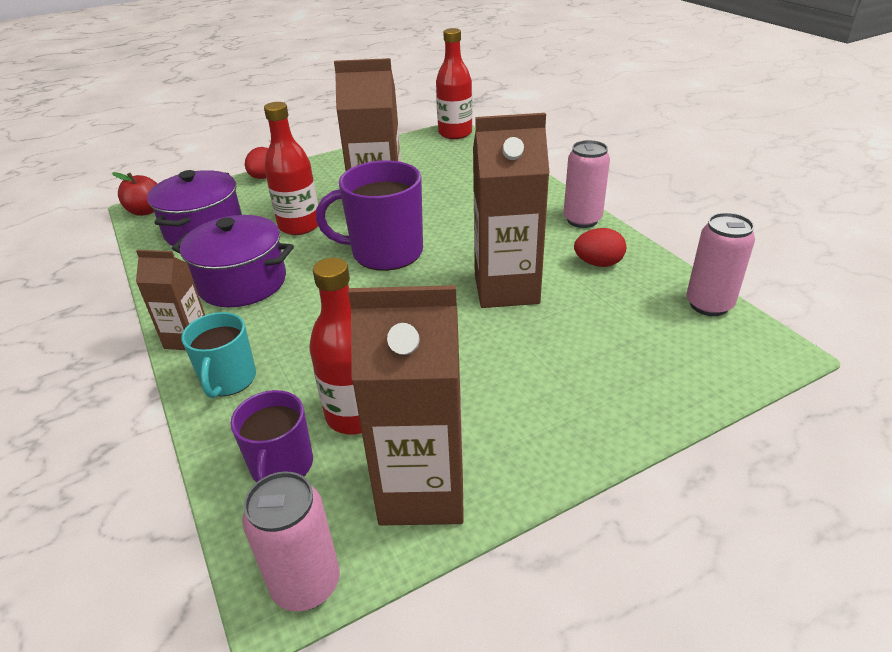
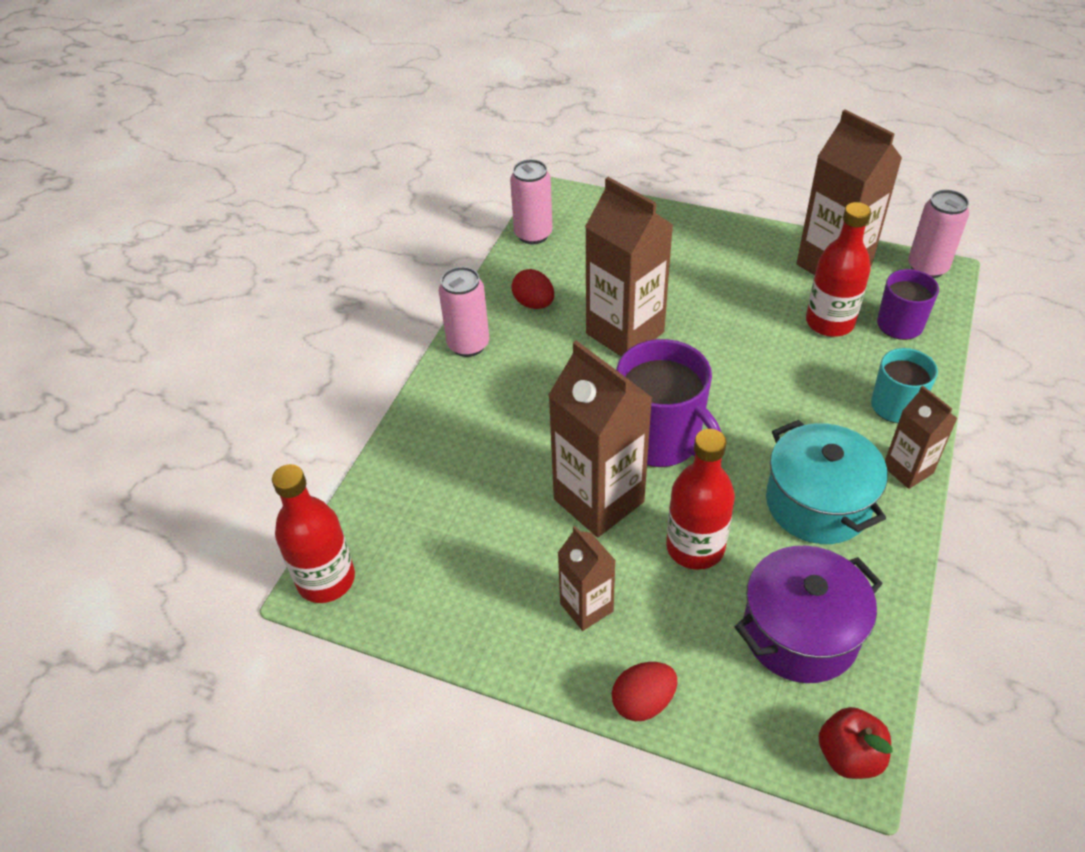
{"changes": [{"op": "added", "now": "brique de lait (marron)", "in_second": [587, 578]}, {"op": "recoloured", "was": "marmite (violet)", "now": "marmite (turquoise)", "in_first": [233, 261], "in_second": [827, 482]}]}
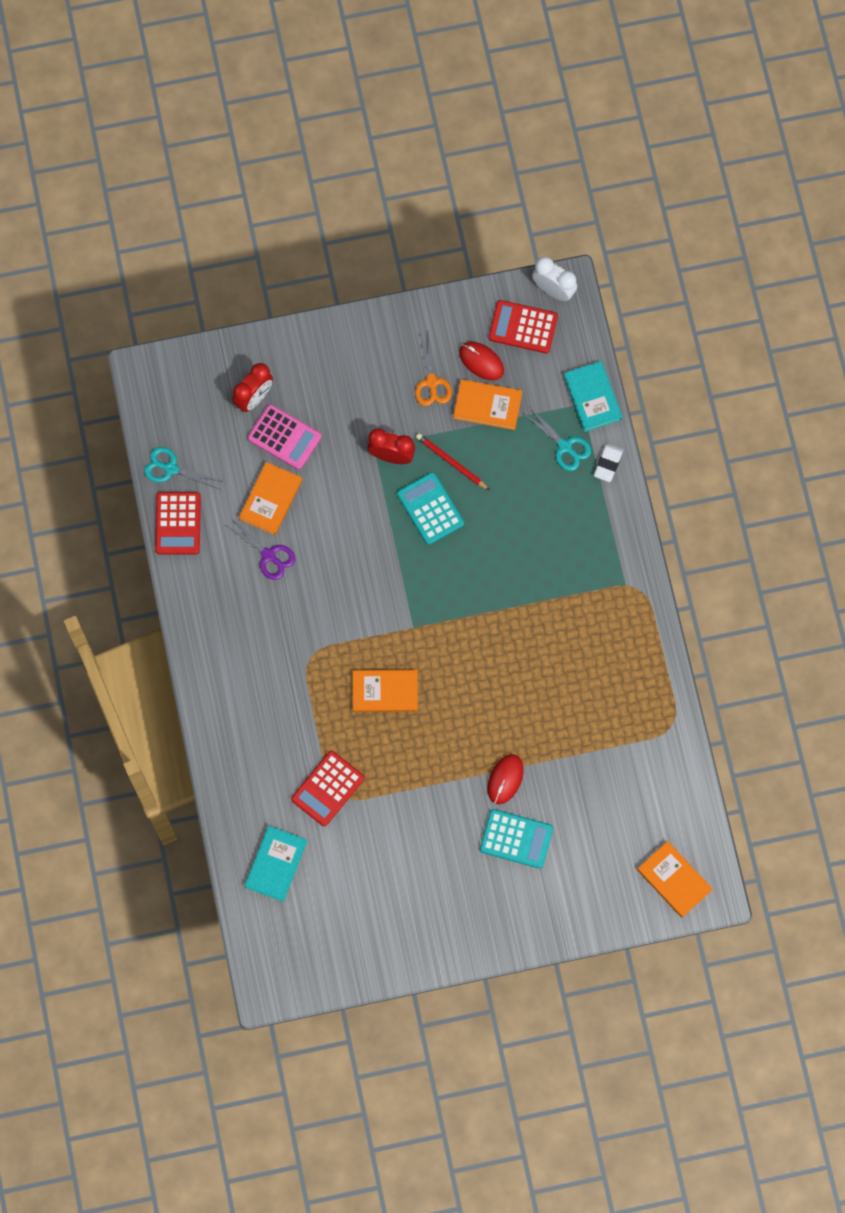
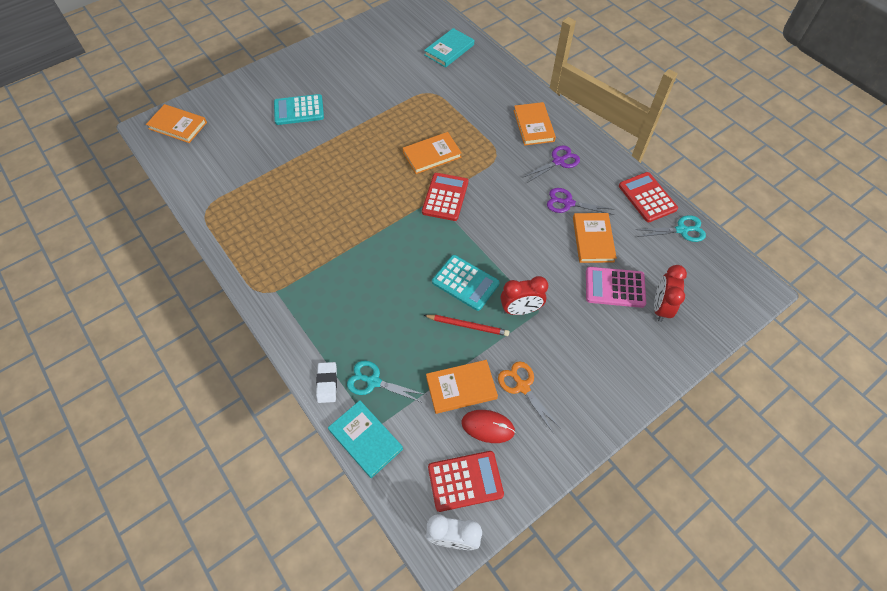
{"changes": [{"op": "moved", "was": "calculatrice (rouge)", "in_first": [327, 788], "in_second": [445, 197]}, {"op": "turned", "was": "livre (turquoise)", "in_first": [276, 864], "in_second": [449, 48], "clockwise": 45}, {"op": "added", "now": "livre (orange)", "in_second": [535, 124]}, {"op": "added", "now": "ciseaux (violet)", "in_second": [551, 164]}, {"op": "removed", "was": "souris (rouge)", "in_first": [506, 779]}]}
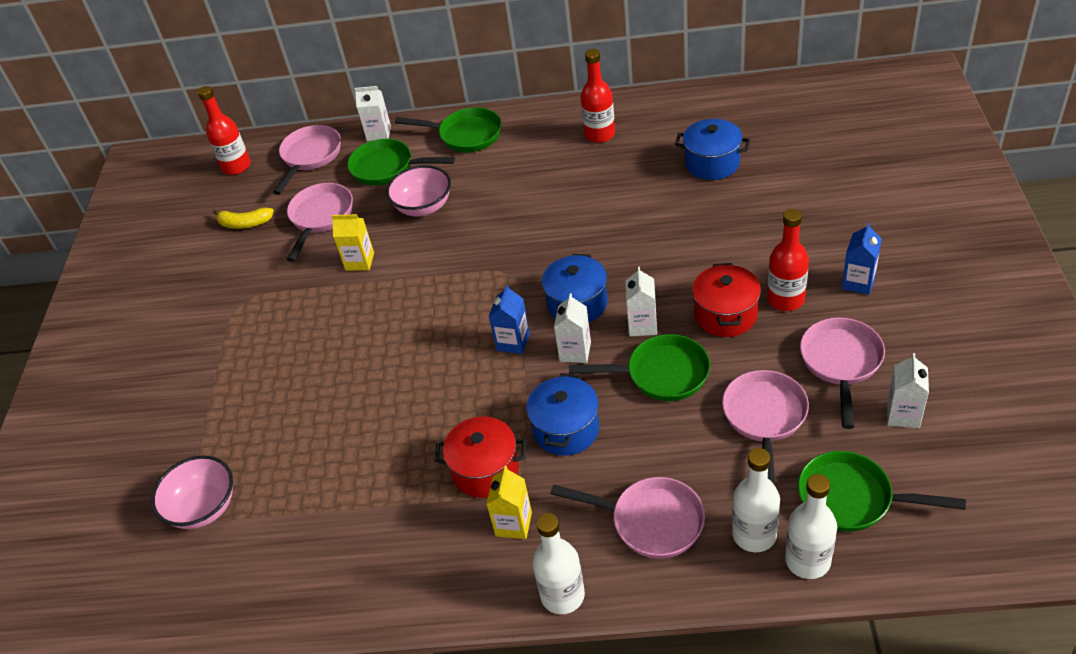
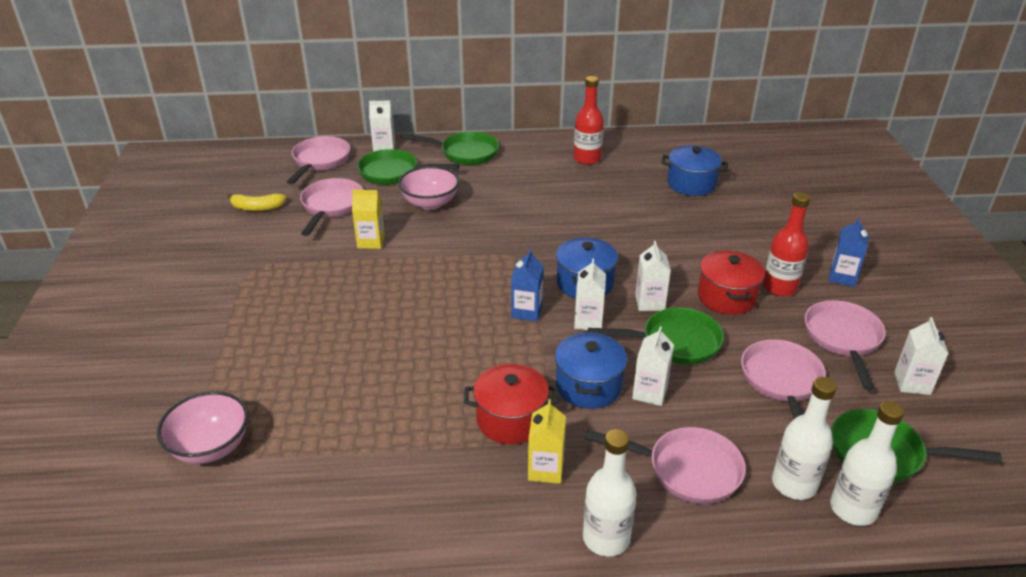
{"changes": [{"op": "added", "now": "brique de lait (blanc)", "in_second": [653, 366]}, {"op": "removed", "was": "bouteille (rouge)", "in_first": [224, 130]}]}
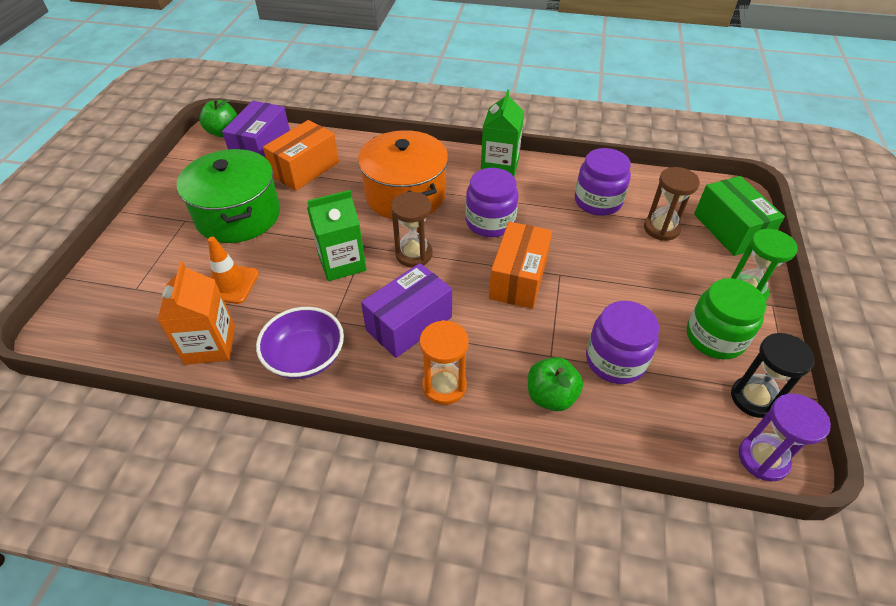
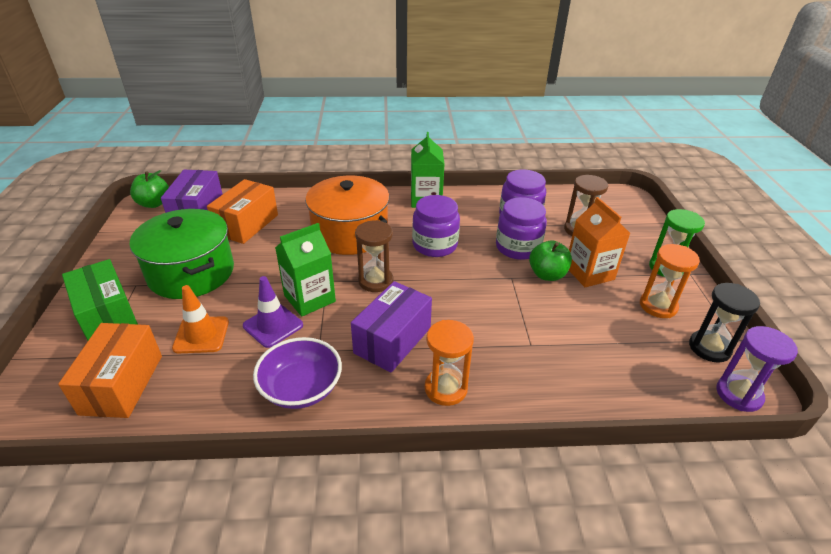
{"changes": [{"op": "moved", "was": "boîte (orange)", "in_first": [520, 265], "in_second": [110, 370]}, {"op": "moved", "was": "boîte (vert)", "in_first": [739, 216], "in_second": [100, 299]}, {"op": "added", "now": "cône de chantier (violet)", "in_second": [273, 312]}, {"op": "moved", "was": "bocal (violet)", "in_first": [622, 342], "in_second": [521, 228]}, {"op": "moved", "was": "pomme (vert)", "in_first": [555, 384], "in_second": [550, 260]}, {"op": "moved", "was": "brique de lait (orange)", "in_first": [196, 313], "in_second": [599, 242]}, {"op": "replaced", "was": "bocal (vert)", "now": "sablier (orange)", "in_first": [727, 318], "in_second": [670, 281]}]}
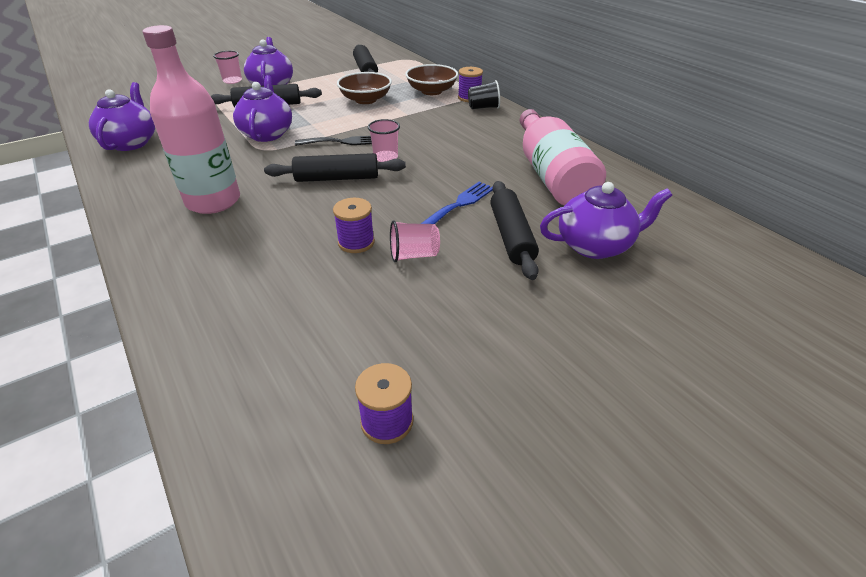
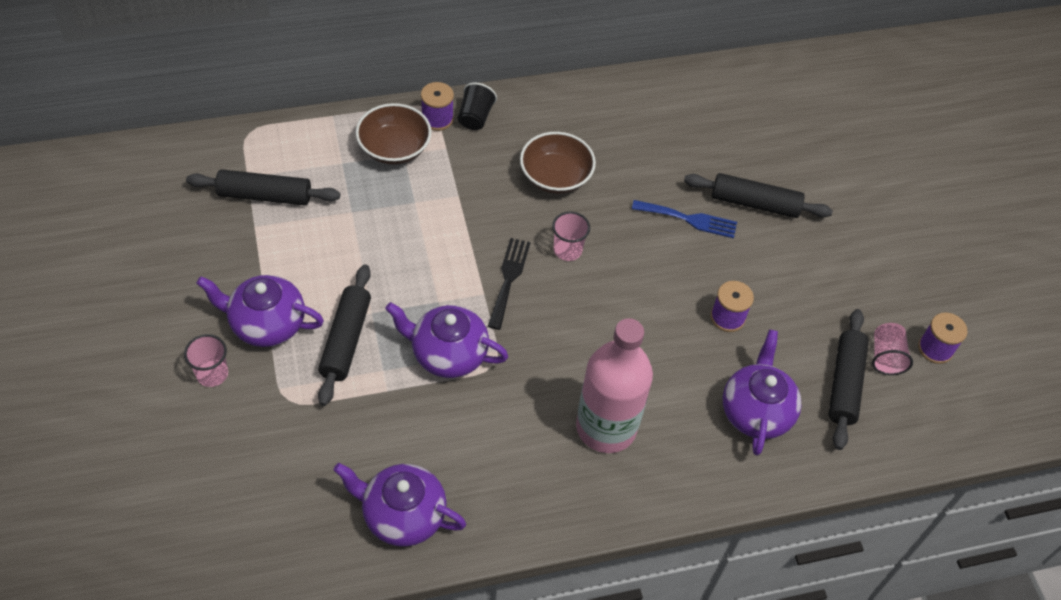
{"changes": [{"op": "moved", "was": "bol (marron)", "in_first": [364, 88], "in_second": [558, 163]}, {"op": "turned", "was": "fourchette (bleu)", "in_first": [457, 202], "in_second": [684, 219], "clockwise": 135}, {"op": "moved", "was": "théière (violet)", "in_first": [606, 220], "in_second": [762, 392]}, {"op": "moved", "was": "rouleau à pâtisserie (noir)", "in_first": [335, 167], "in_second": [848, 379]}, {"op": "moved", "was": "gobelet (rose)", "in_first": [415, 241], "in_second": [892, 349]}, {"op": "removed", "was": "bouteille (rose)", "in_first": [562, 157]}]}
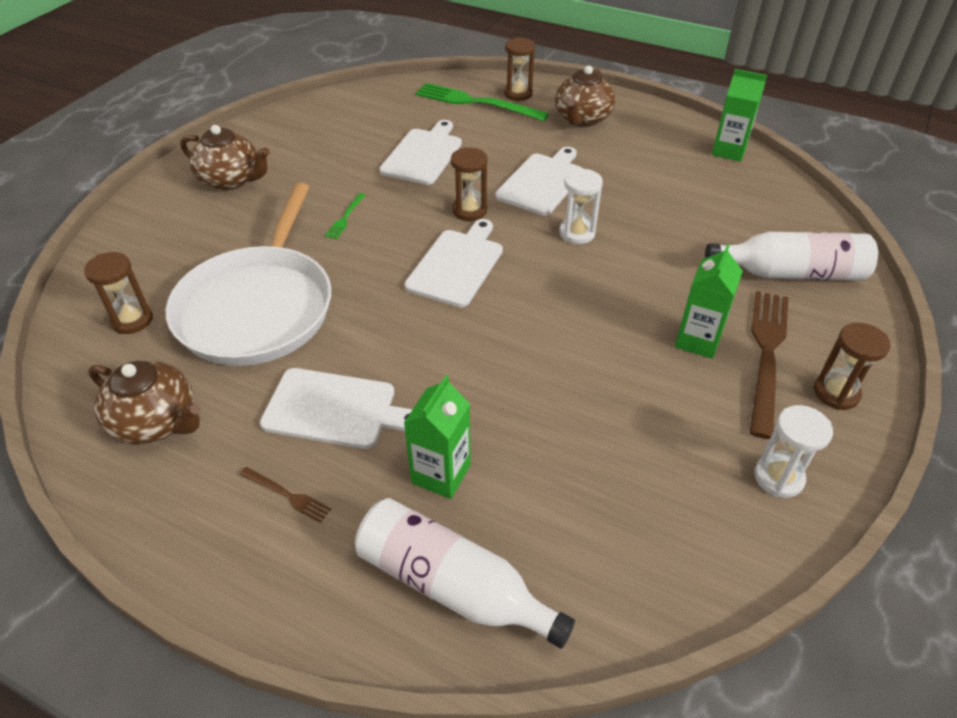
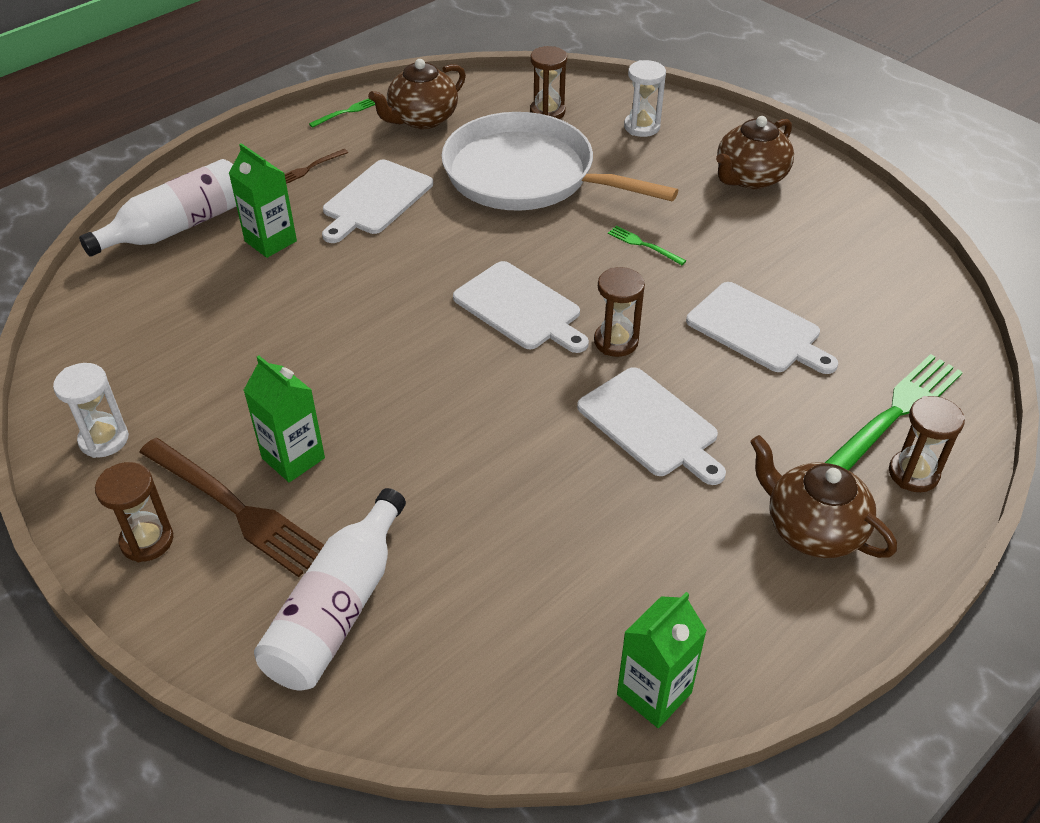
{"changes": [{"op": "added", "now": "fourchette (vert)", "in_second": [342, 113]}, {"op": "moved", "was": "sablier (blanc)", "in_first": [581, 206], "in_second": [645, 98]}]}
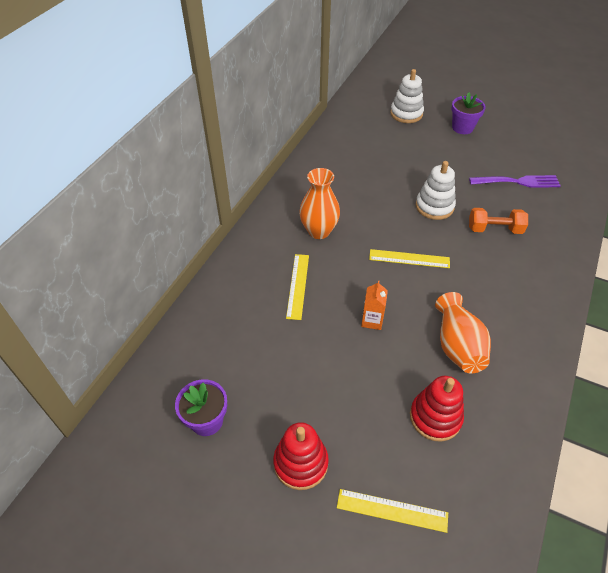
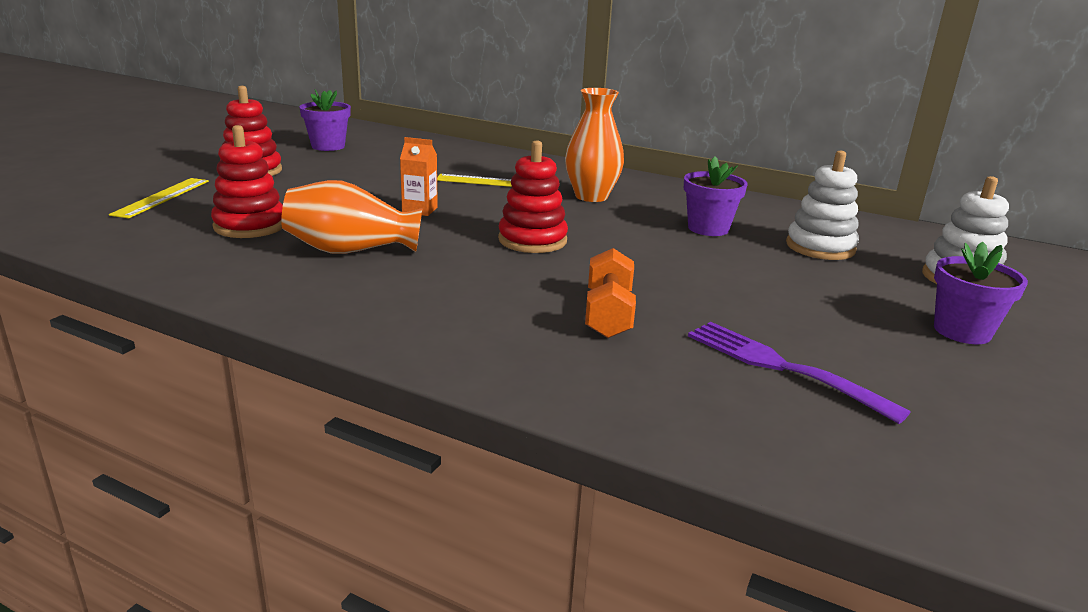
{"changes": [{"op": "replaced", "was": "règle (jaune)", "now": "jouet à empiler (rouge)", "in_first": [409, 258], "in_second": [533, 196]}, {"op": "added", "now": "pot de fleurs (violet)", "in_second": [716, 196]}, {"op": "turned", "was": "fourchette (violet)", "in_first": [515, 181], "in_second": [799, 373], "clockwise": 135}, {"op": "moved", "was": "jouet à empiler (blanc)", "in_first": [436, 190], "in_second": [822, 205]}]}
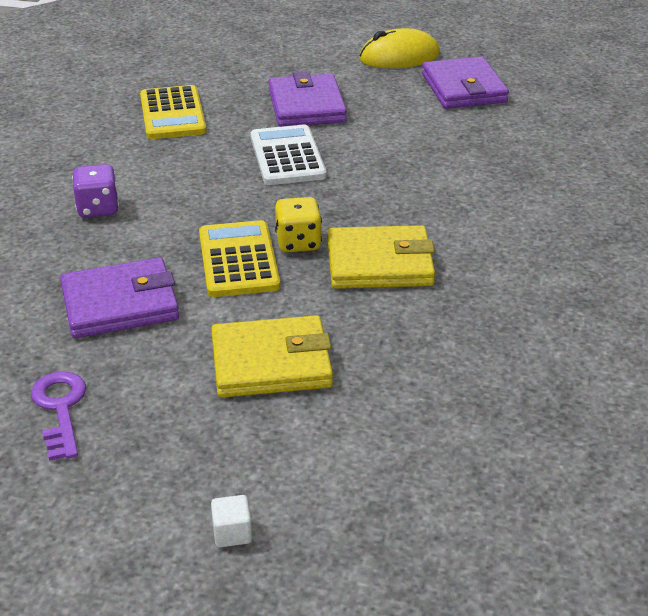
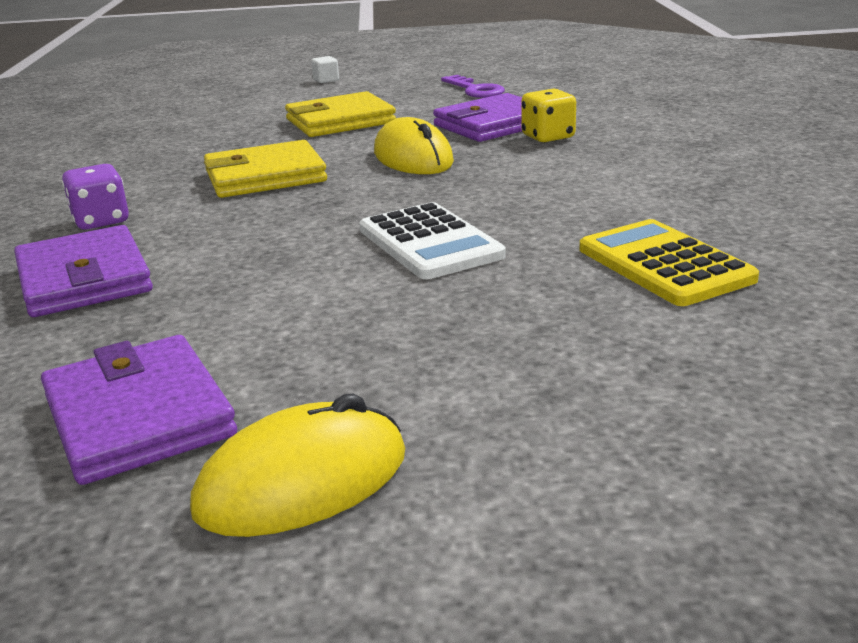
{"changes": [{"op": "moved", "was": "portefeuille (violet)", "in_first": [308, 99], "in_second": [83, 271]}, {"op": "moved", "was": "dé (violet)", "in_first": [95, 191], "in_second": [95, 196]}, {"op": "replaced", "was": "calculatrice (jaune)", "now": "souris (jaune)", "in_first": [239, 258], "in_second": [414, 145]}, {"op": "moved", "was": "dé (jaune)", "in_first": [298, 224], "in_second": [548, 115]}]}
